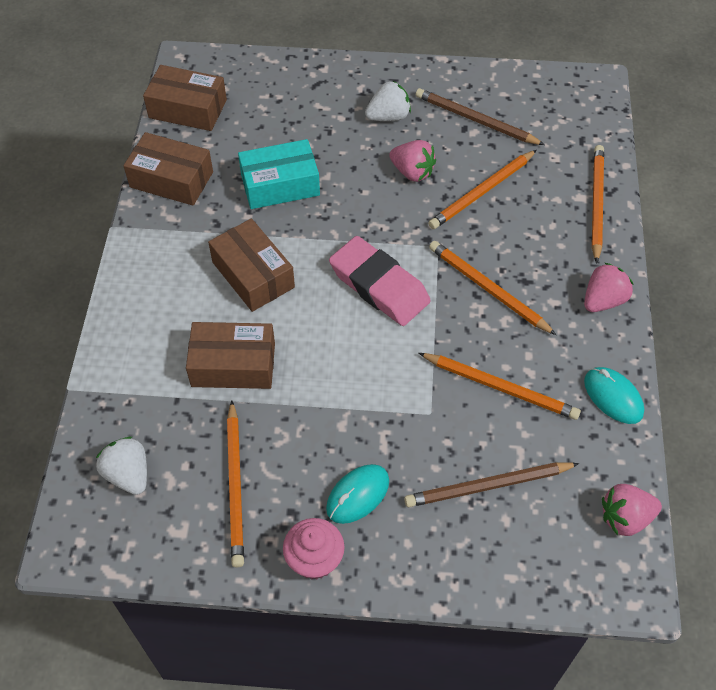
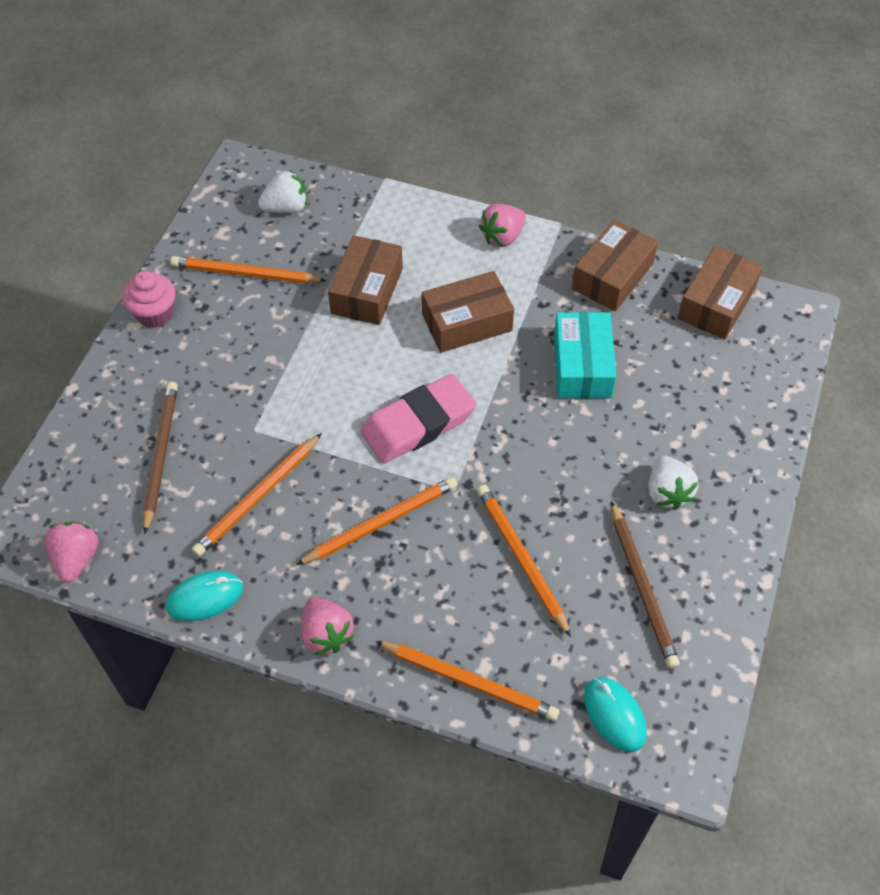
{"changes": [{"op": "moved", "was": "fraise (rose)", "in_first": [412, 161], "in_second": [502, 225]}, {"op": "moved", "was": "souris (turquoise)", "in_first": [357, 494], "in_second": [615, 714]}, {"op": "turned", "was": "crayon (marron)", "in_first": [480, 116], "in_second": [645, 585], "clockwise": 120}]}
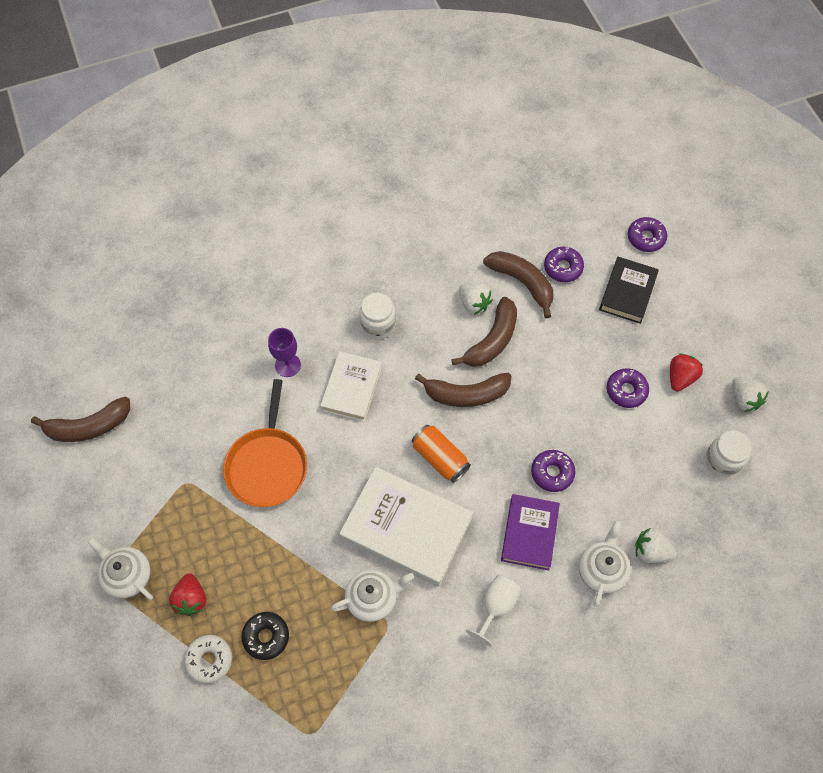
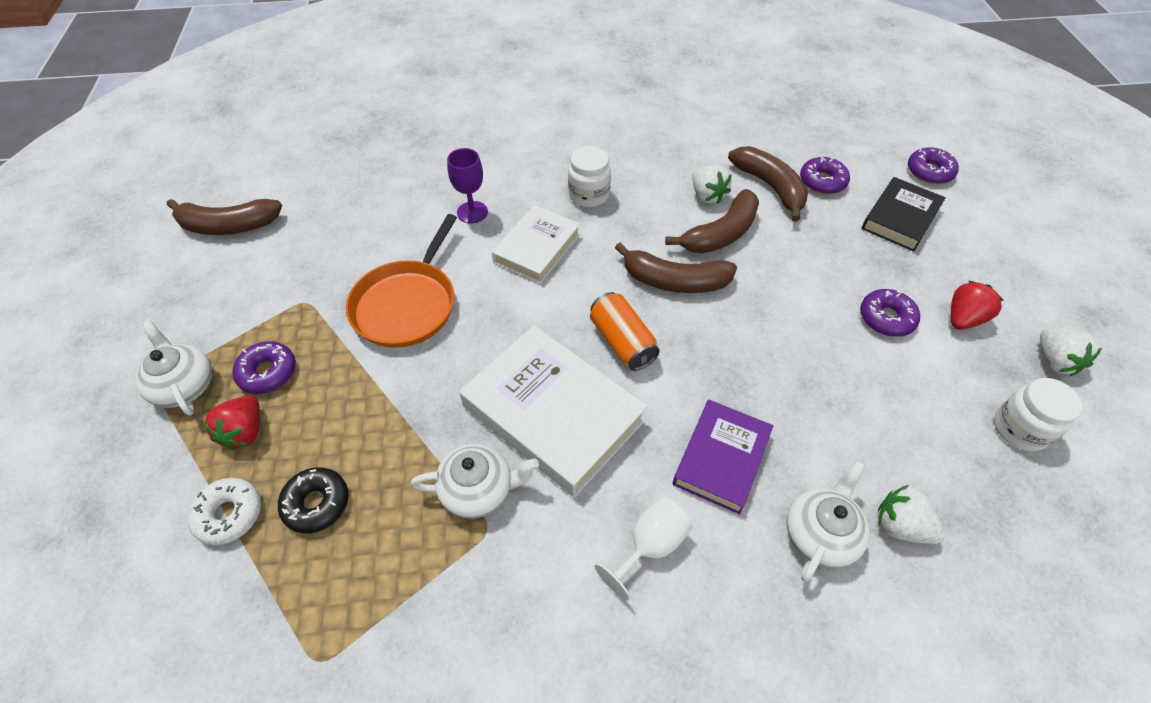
{"changes": [{"op": "moved", "was": "beignet (violet)", "in_first": [553, 471], "in_second": [264, 367]}]}
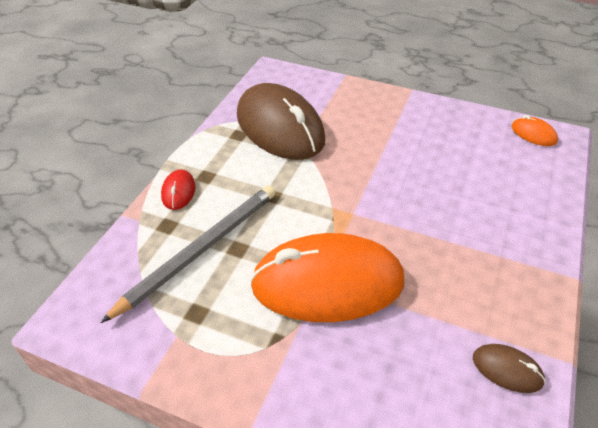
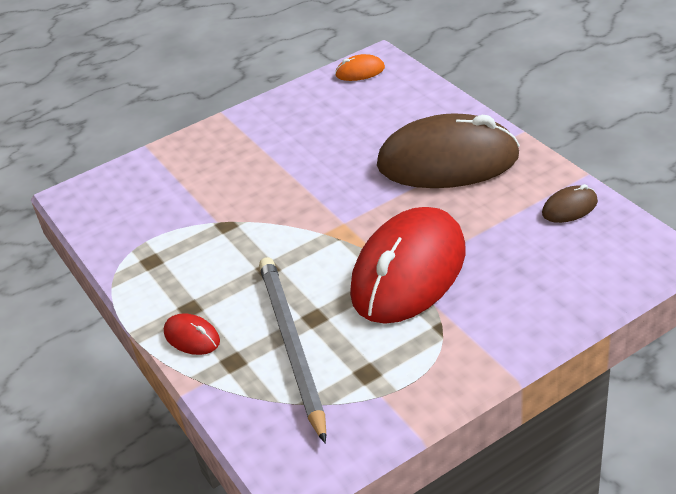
{"changes": [{"op": "recoloured", "was": "souris (orange)", "now": "souris (rouge)", "in_first": [327, 277], "in_second": [407, 265]}, {"op": "moved", "was": "souris (marron)", "in_first": [281, 121], "in_second": [448, 150]}]}
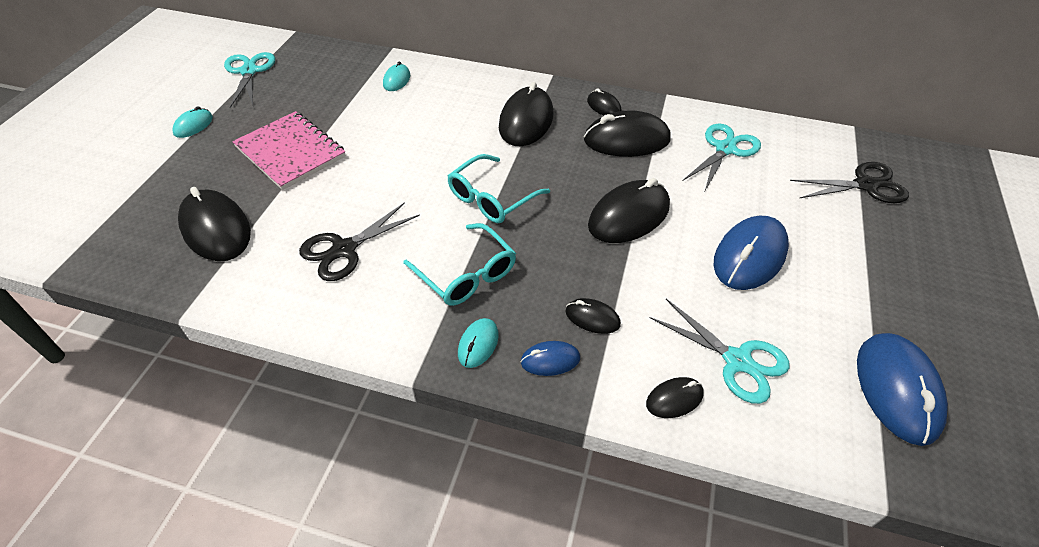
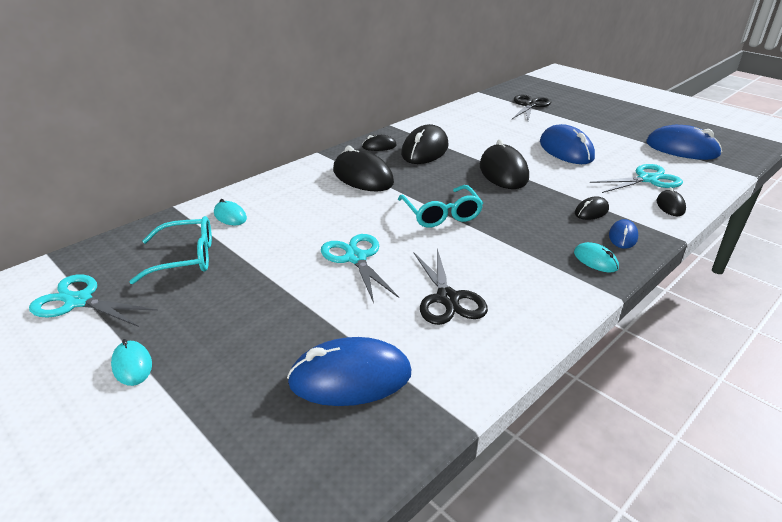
{"changes": [{"op": "moved", "was": "lunettes (turquoise)", "in_first": [459, 264], "in_second": [170, 250]}, {"op": "recoloured", "was": "souris (noir)", "now": "souris (bleu)", "in_first": [214, 224], "in_second": [349, 371]}, {"op": "moved", "was": "ciseaux (turquoise)", "in_first": [722, 157], "in_second": [360, 268]}, {"op": "removed", "was": "carnet (rose)", "in_first": [289, 150]}]}
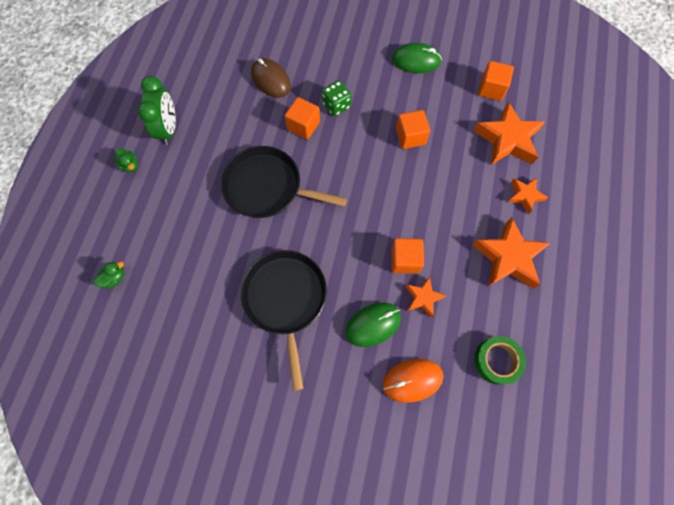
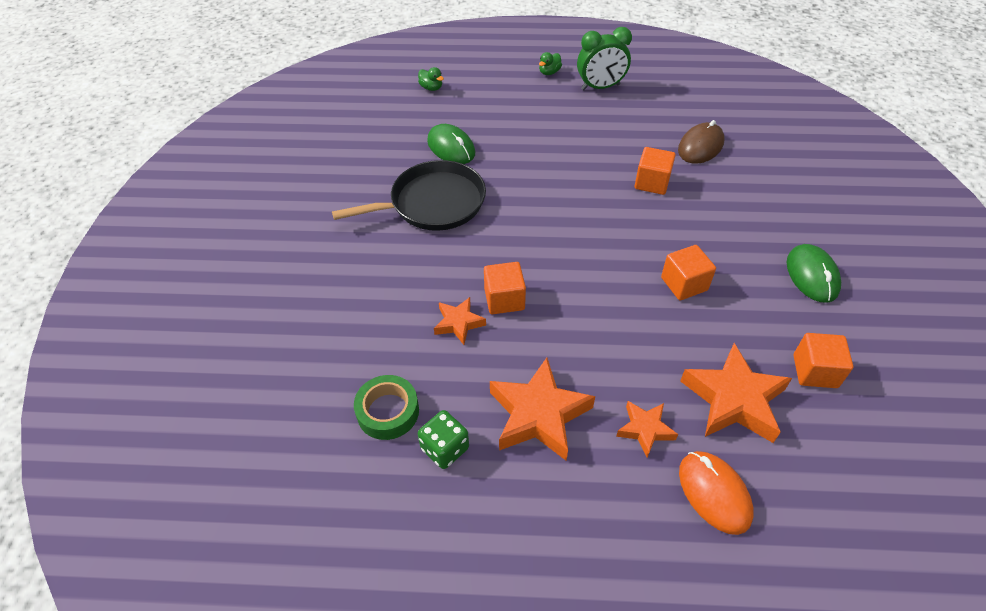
{"changes": [{"op": "moved", "was": "dé (vert)", "in_first": [336, 98], "in_second": [443, 439]}, {"op": "moved", "was": "souris (vert)", "in_first": [373, 325], "in_second": [451, 144]}, {"op": "moved", "was": "souris (orange)", "in_first": [413, 381], "in_second": [716, 493]}, {"op": "removed", "was": "poêle (noir)", "in_first": [284, 182]}]}
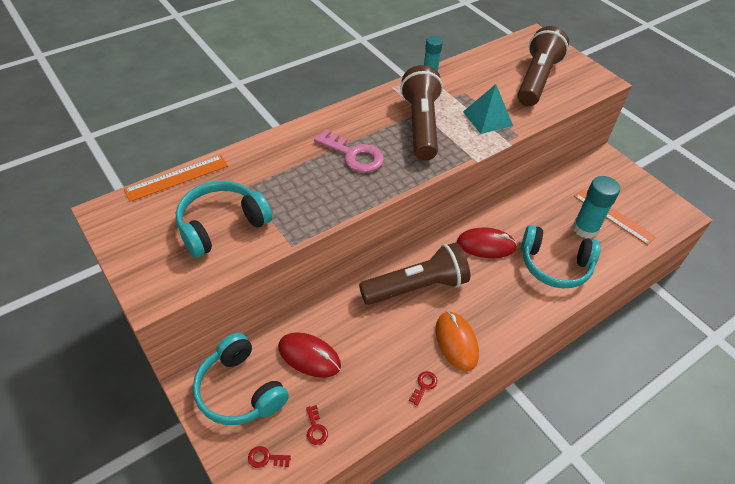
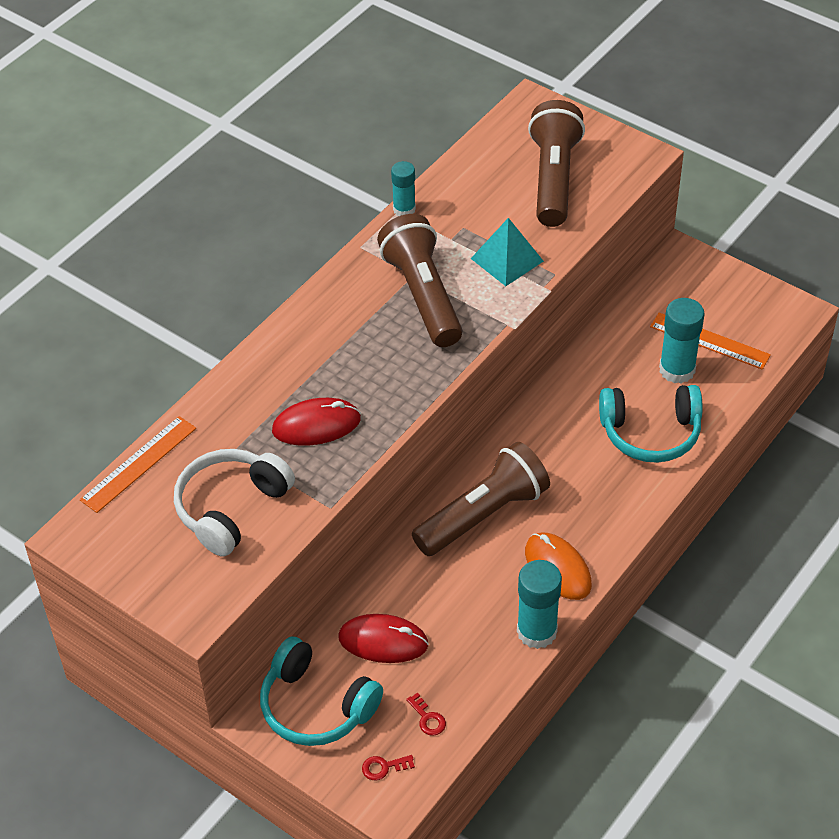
{"changes": [{"op": "recoloured", "was": "casque audio (turquoise)", "now": "casque audio (blanc)", "in_first": [224, 219], "in_second": [234, 502]}, {"op": "moved", "was": "souris (rouge)", "in_first": [487, 242], "in_second": [316, 422]}, {"op": "replaced", "was": "clé (rouge)", "now": "bâton de colle (turquoise)", "in_first": [423, 388], "in_second": [539, 604]}, {"op": "removed", "was": "clé (rose)", "in_first": [349, 151]}]}
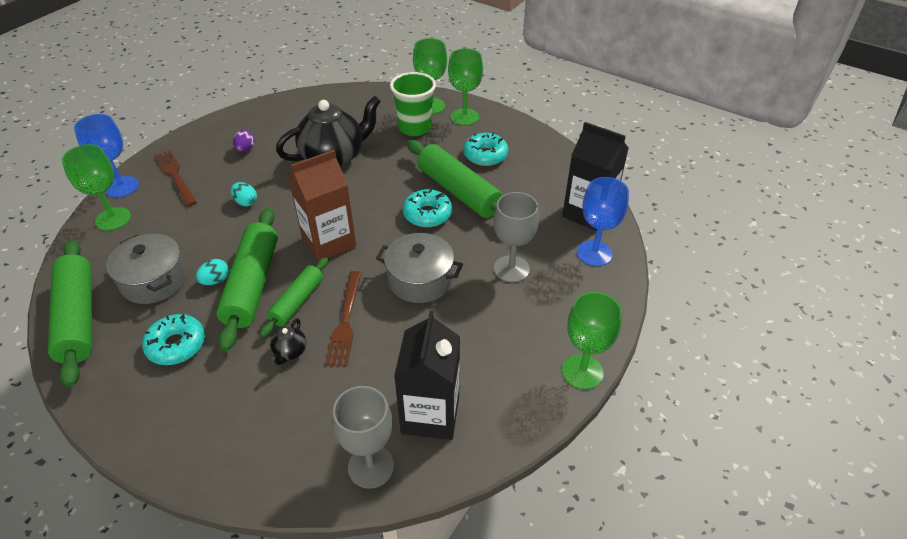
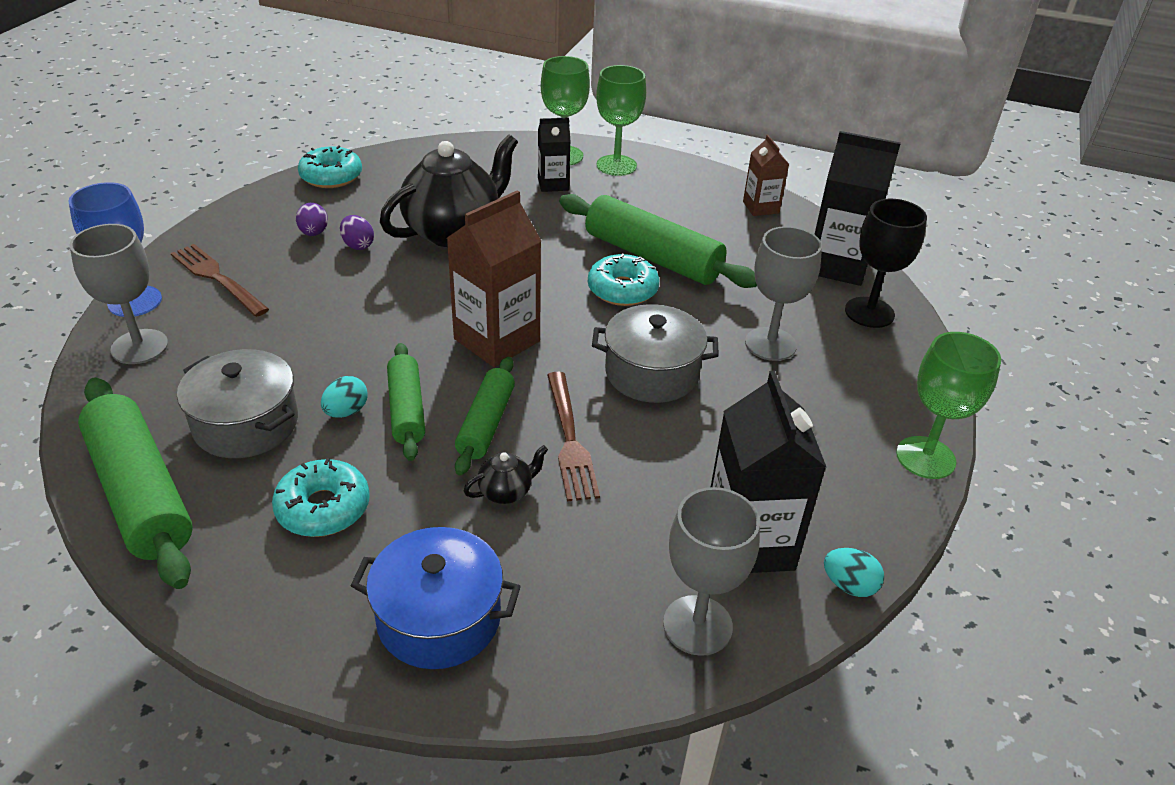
{"changes": [{"op": "recoloured", "was": "verre à pied (vert)", "now": "verre à pied (gris)", "in_first": [96, 187], "in_second": [119, 294]}, {"op": "moved", "was": "beignet (turquoise)", "in_first": [485, 149], "in_second": [330, 166]}, {"op": "added", "now": "œuf (violet)", "in_second": [357, 232]}, {"op": "added", "now": "marmite (bleu)", "in_second": [436, 598]}, {"op": "resized", "was": "rouleau à pâtisserie (vert)", "in_first": [247, 279], "in_second": [406, 402], "ratio": 0.59}, {"op": "turned", "was": "théière (noir)", "in_first": [288, 342], "in_second": [506, 474], "clockwise": -120}, {"op": "replaced", "was": "gobelet (vert)", "now": "brique de lait (noir)", "in_first": [413, 104], "in_second": [554, 154]}, {"op": "added", "now": "brique de lait (marron)", "in_second": [766, 175]}, {"op": "moved", "was": "œuf (turquoise)", "in_first": [244, 194], "in_second": [854, 572]}, {"op": "recoloured", "was": "verre à pied (bleu)", "now": "verre à pied (noir)", "in_first": [603, 221], "in_second": [886, 263]}]}
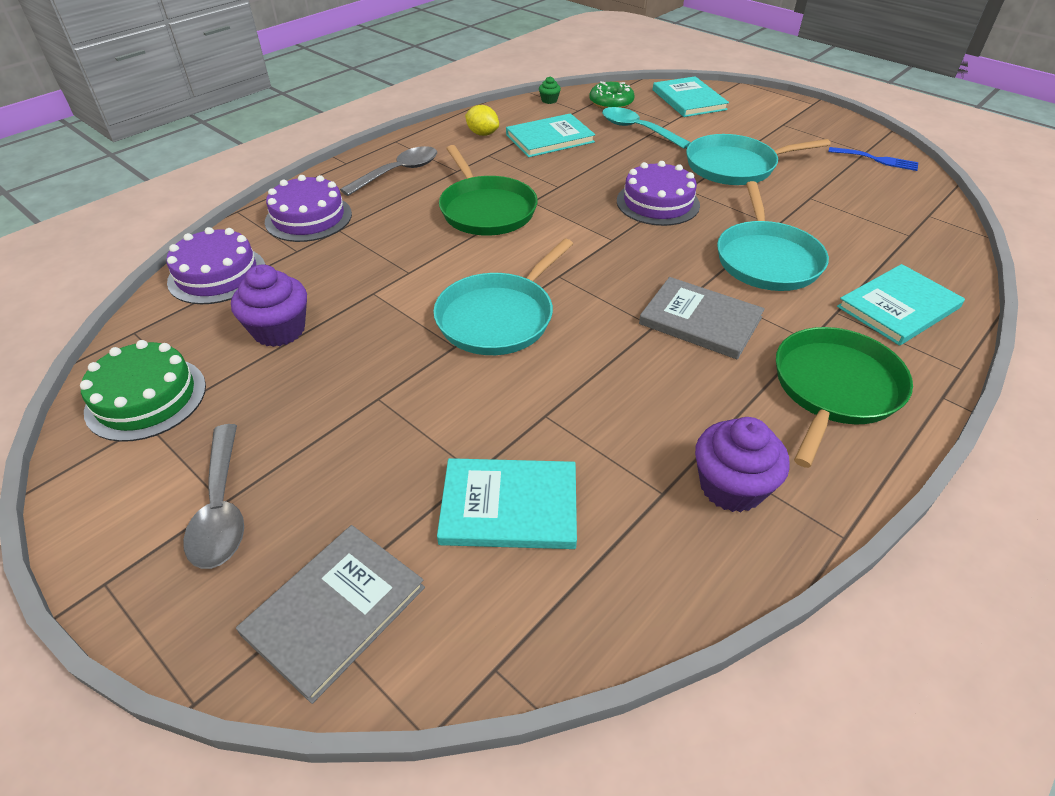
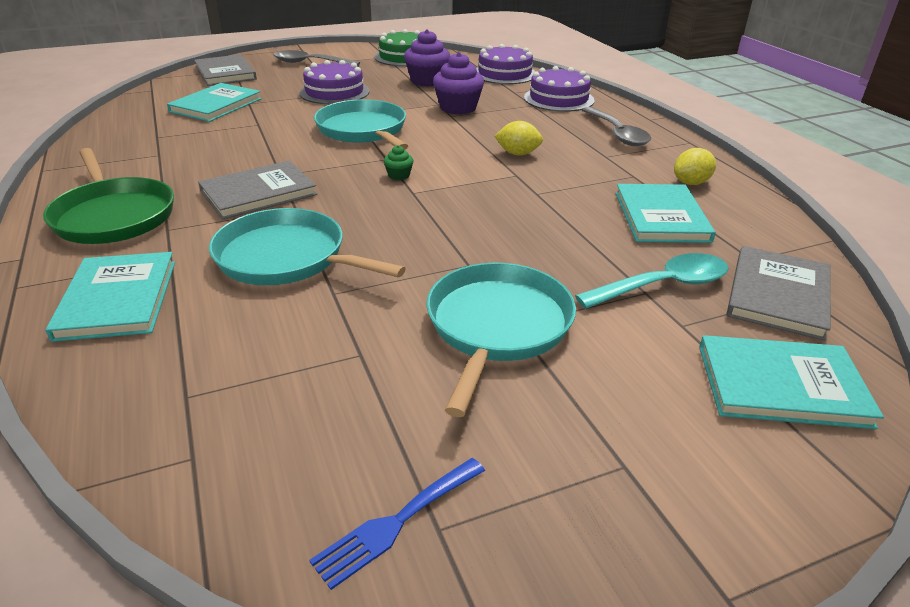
{"changes": [{"op": "moved", "was": "gâteau (violet)", "in_first": [658, 193], "in_second": [334, 82]}, {"op": "moved", "was": "muffin (vert)", "in_first": [550, 90], "in_second": [398, 162]}, {"op": "moved", "was": "muffin (violet)", "in_first": [742, 464], "in_second": [458, 83]}, {"op": "replaced", "was": "poêle (vert)", "now": "citron (jaune)", "in_first": [488, 190], "in_second": [518, 138]}, {"op": "replaced", "was": "beignet (vert)", "now": "livre (gris)", "in_first": [612, 95], "in_second": [779, 293]}]}
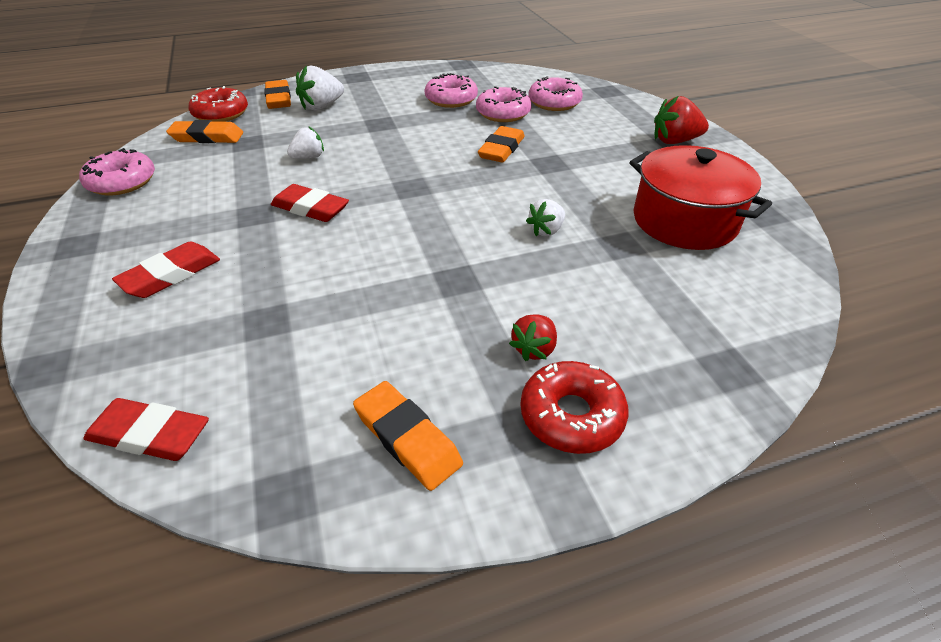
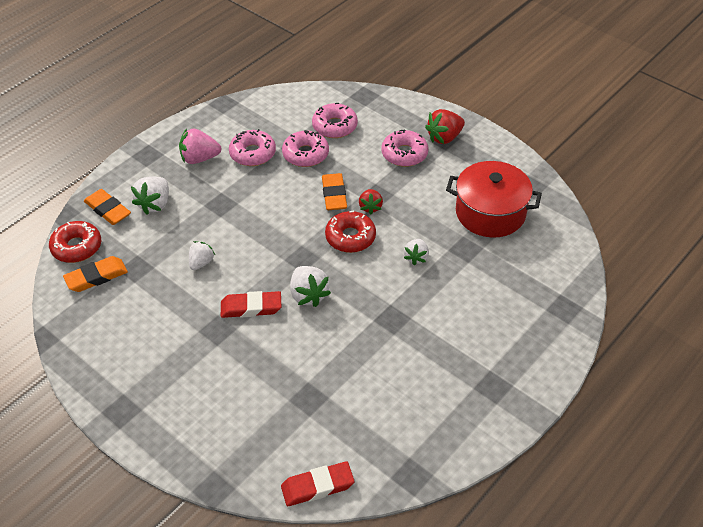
{"changes": [{"op": "added", "now": "fraise (rose)", "in_second": [200, 146]}, {"op": "added", "now": "fraise (blanc)", "in_second": [310, 286]}, {"op": "moved", "was": "beignet (rouge)", "in_first": [574, 407], "in_second": [350, 232]}, {"op": "moved", "was": "fraise (rouge)", "in_first": [533, 337], "in_second": [371, 201]}, {"op": "moved", "was": "beignet (rose)", "in_first": [117, 172], "in_second": [405, 148]}, {"op": "removed", "was": "gomme (rouge)", "in_first": [166, 270]}, {"op": "removed", "was": "gomme (orange)", "in_first": [408, 436]}]}
